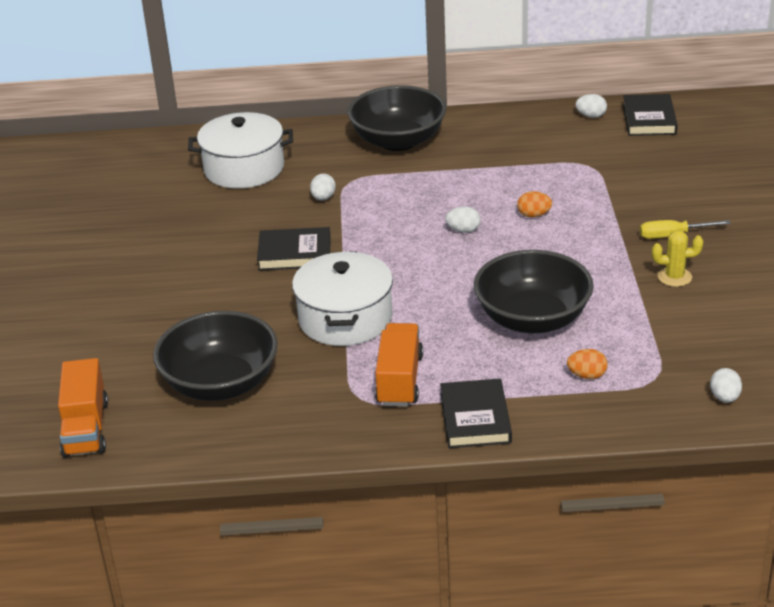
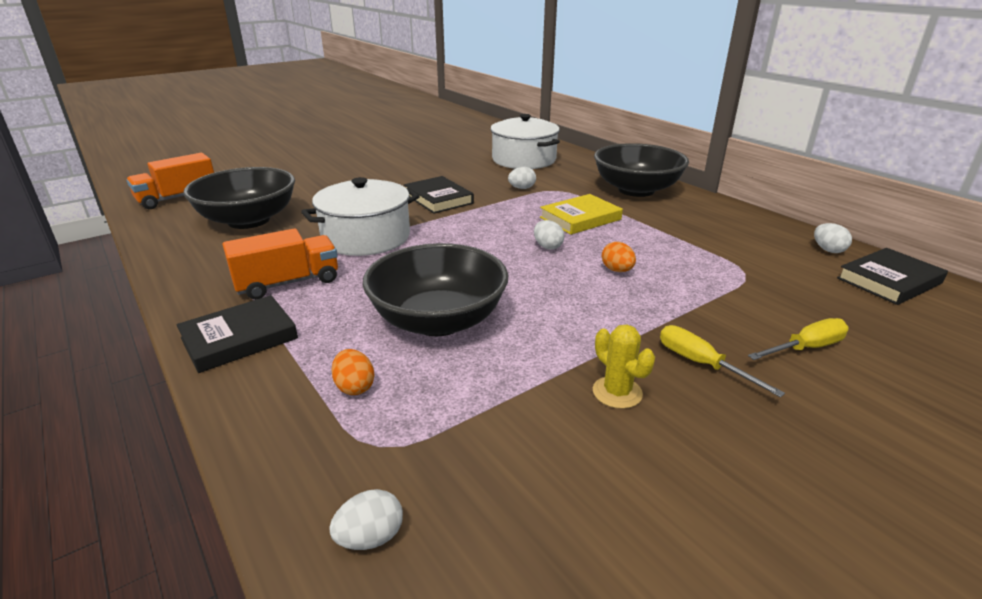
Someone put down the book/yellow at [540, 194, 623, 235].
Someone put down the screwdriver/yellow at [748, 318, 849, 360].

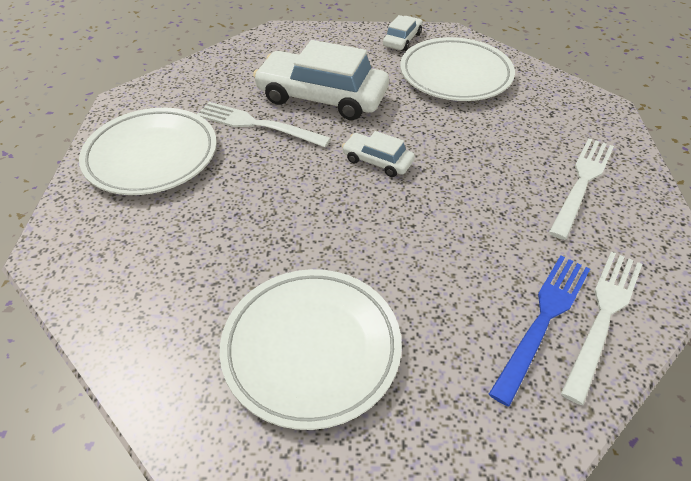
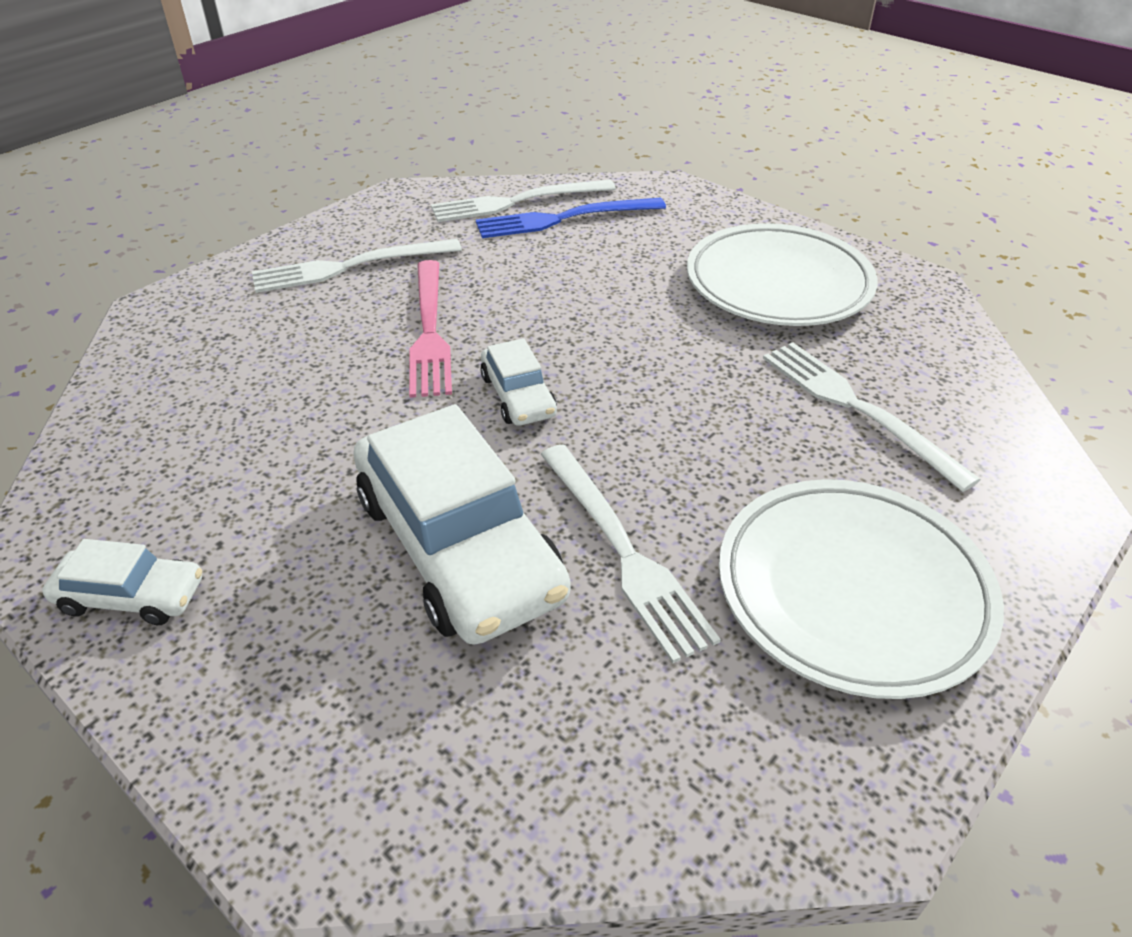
Someone took away the plate/white at [400, 37, 515, 101].
Someone put down the fork/pink at [409, 260, 452, 398].
Someone put down the fork/white at [763, 342, 981, 492].
Someone rotated the car/white at [383, 15, 423, 51] by 150 degrees counterclockwise.

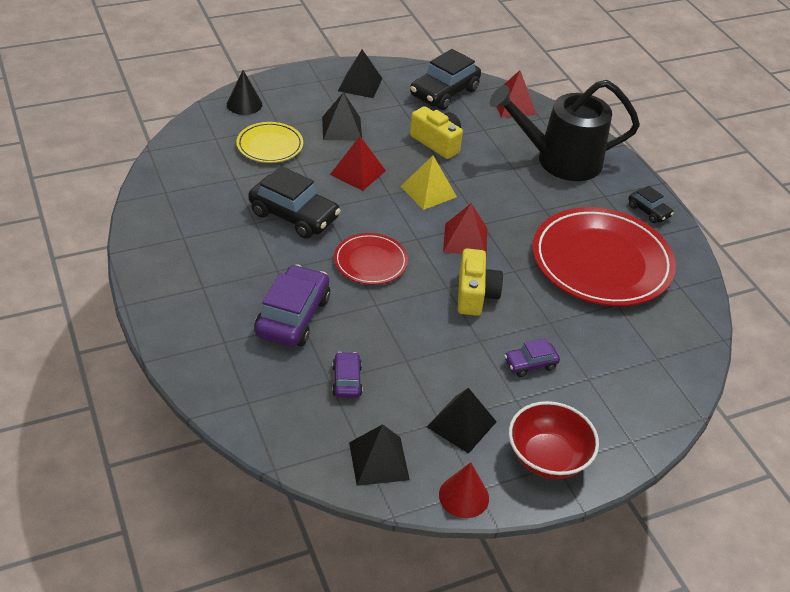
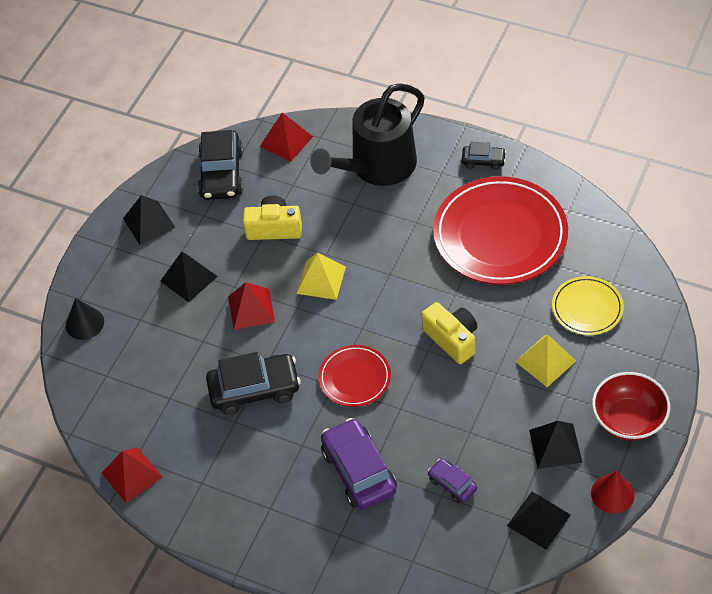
Someone carried the plate/yellow from [236, 122, 303, 163] to [552, 276, 624, 335].
Someone carried the pyramid/red from [443, 203, 487, 254] to [102, 447, 162, 503].
Someone swapped the car/purple at [504, 338, 560, 377] for the pyramid/yellow at [515, 335, 576, 387].

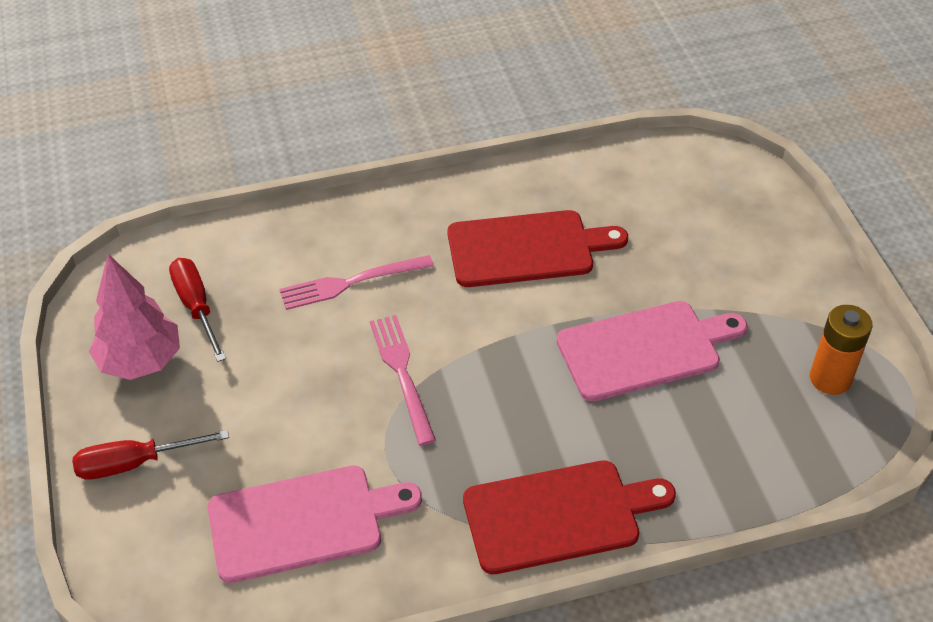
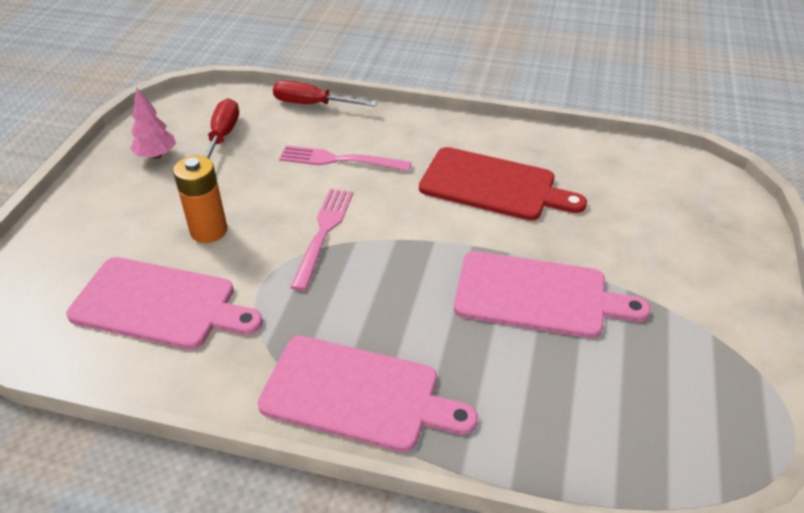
Someone carried the screwdriver/red from [72, 430, 229, 480] to [273, 80, 377, 106].
Someone carried the battery/orange from [810, 305, 873, 395] to [173, 156, 227, 243].
Someone repainted the cutting board/red at [463, 460, 676, 574], which became the cutting board/pink at [258, 336, 478, 452].
Someone scaled the tree/pink at [89, 254, 180, 380] by 0.62.

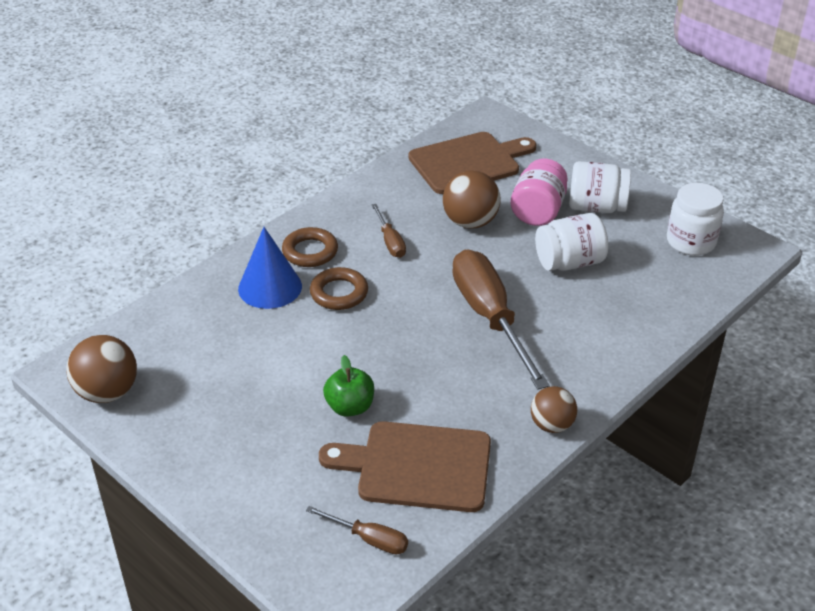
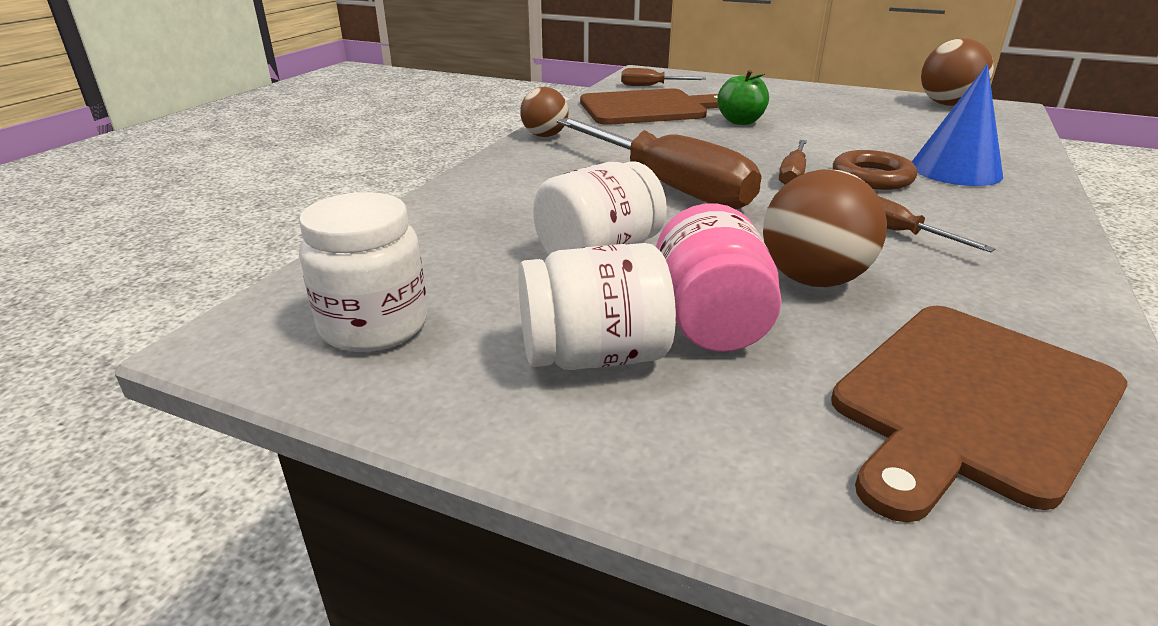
Someone took away the ring/brown at [282, 227, 338, 267].
Someone put down the screwdriver/brown at [779, 140, 807, 185].

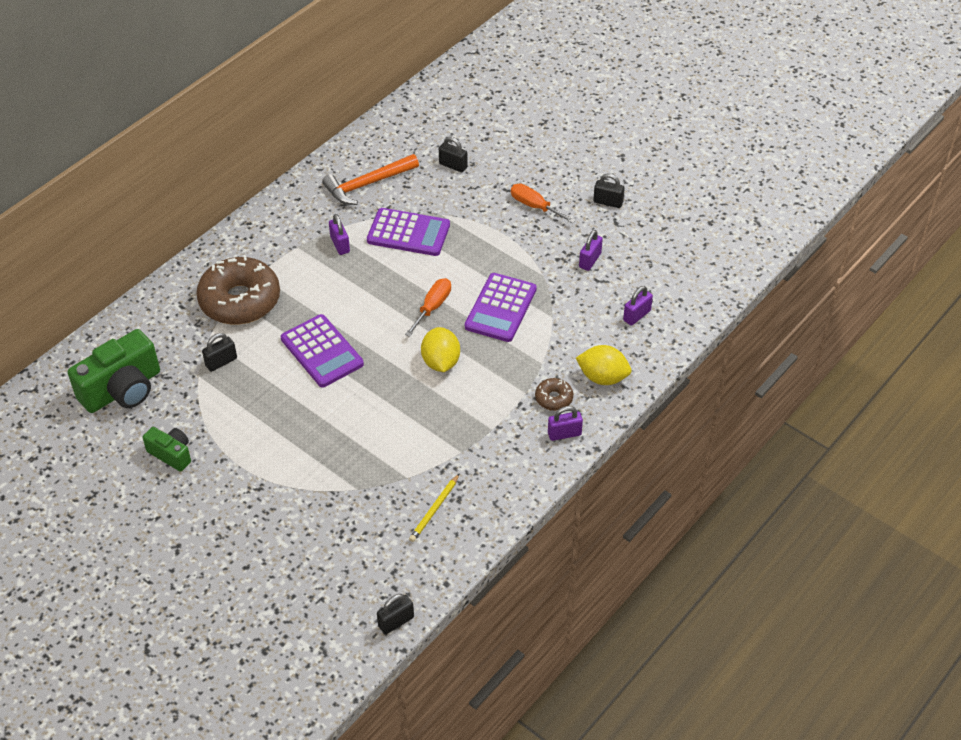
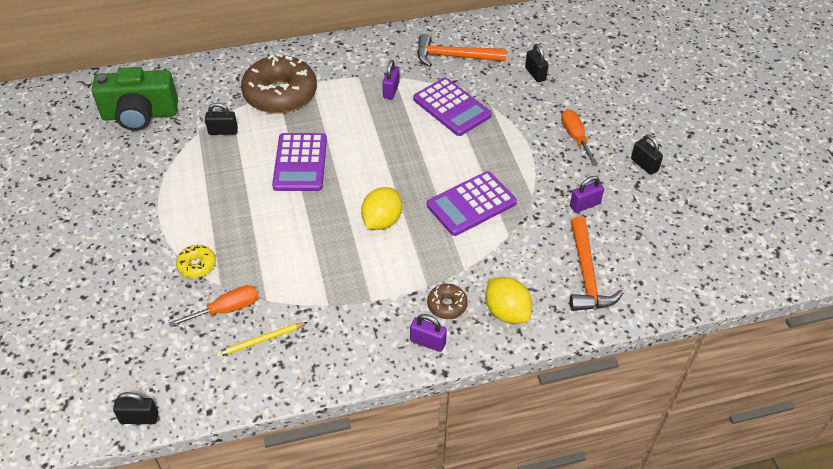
Someone took away the camera/green at [143, 427, 191, 472].
Someone put down the donut/yellow at [176, 245, 216, 278].
Someone carried the screwdriver/orange from [405, 278, 451, 337] to [169, 285, 258, 327].
Someone swapped the padlock/purple at [623, 286, 653, 326] for the hammer/orange at [570, 217, 623, 311].

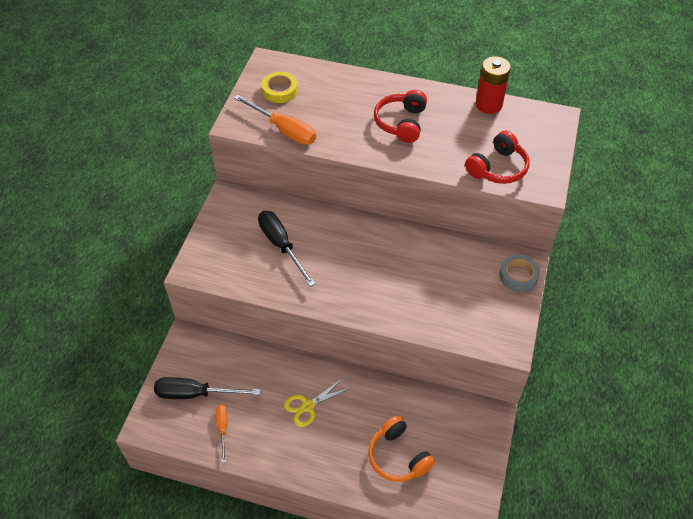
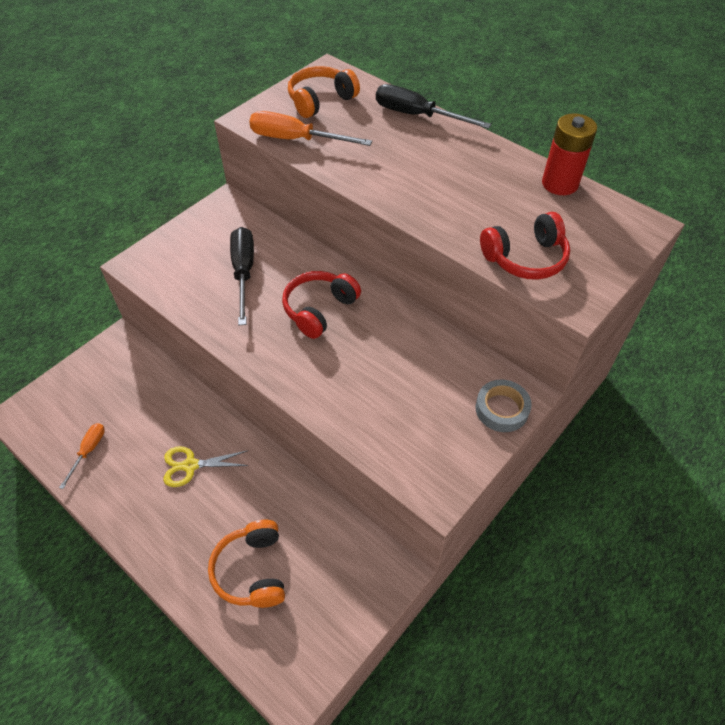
Someone carried the screwdriver/black from [154, 377, 261, 399] to [376, 84, 491, 129].
Someone carried the headphones/red from [374, 90, 427, 143] to [282, 271, 361, 339].
Someone swapped the tape/yellow at [262, 72, 298, 103] for the headphones/orange at [288, 66, 360, 118].
Someone rotated the screwdriver/orange at [234, 94, 316, 145] by 135 degrees clockwise.

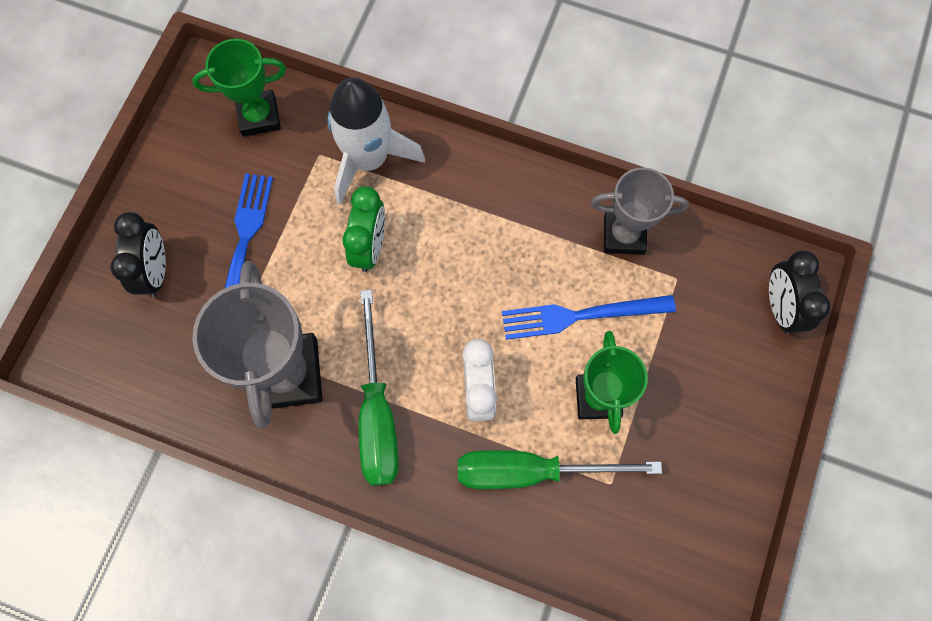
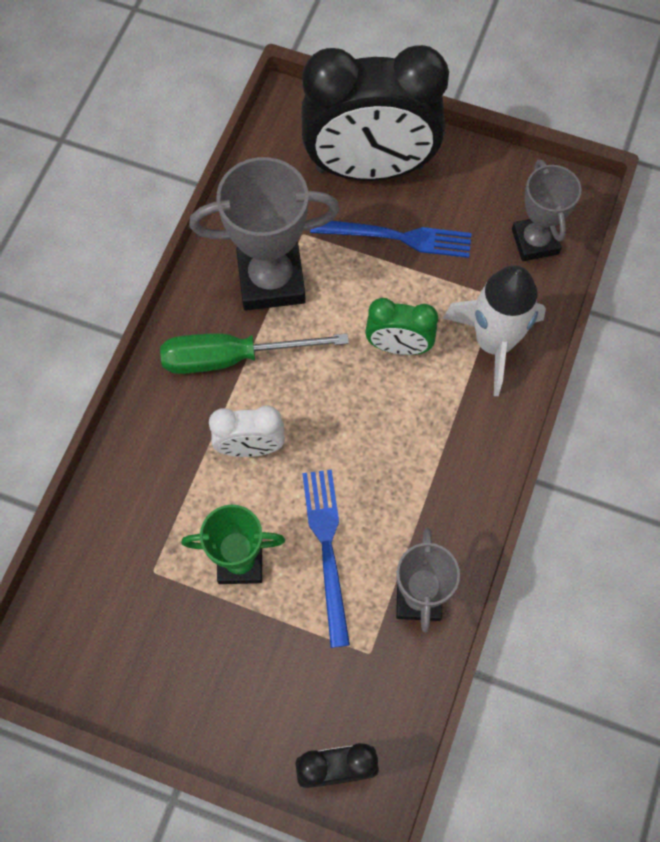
Someone took away the screwdriver/green at [458, 450, 662, 489].
Someone repainted the trophy/green at [192, 39, 286, 137], which became the trophy/grey at [512, 159, 581, 261].
Someone scaled the clock/black at [111, 212, 166, 297] by 2.10.

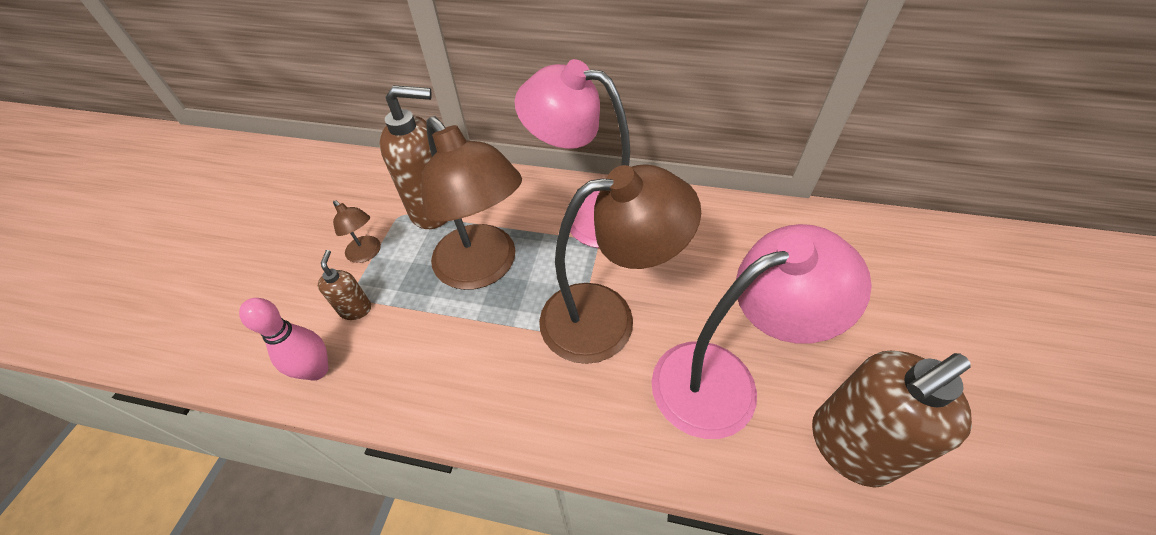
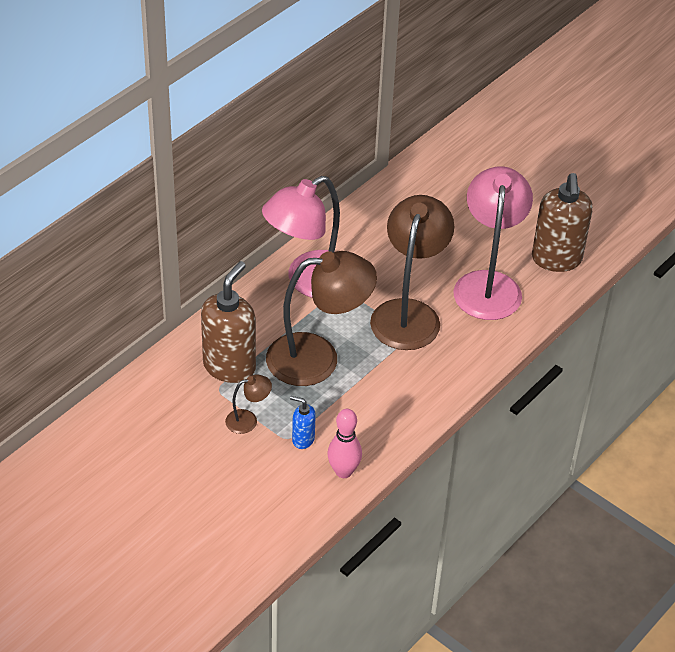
Someone repainted the soap dispenser/brown at [318, 250, 371, 320], which became the soap dispenser/blue at [290, 396, 316, 449].

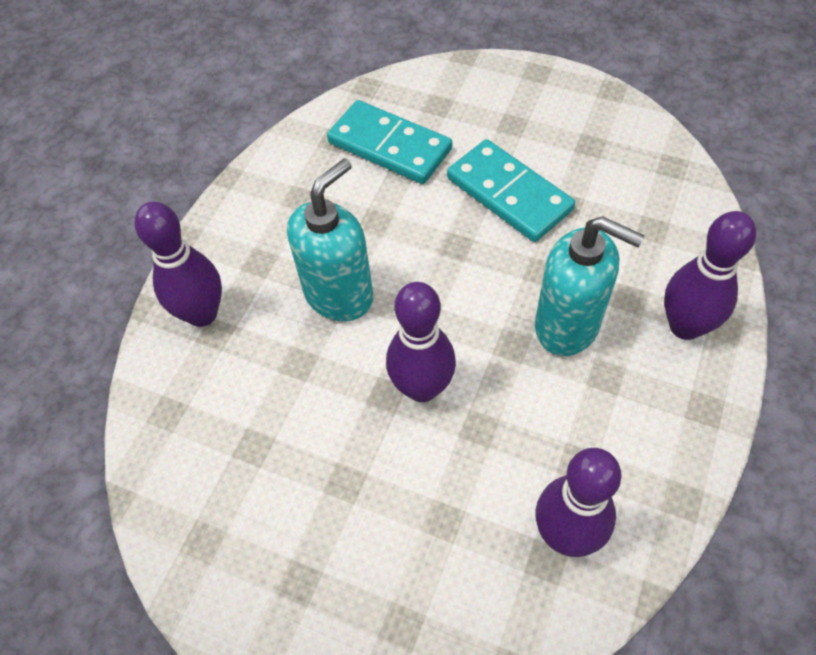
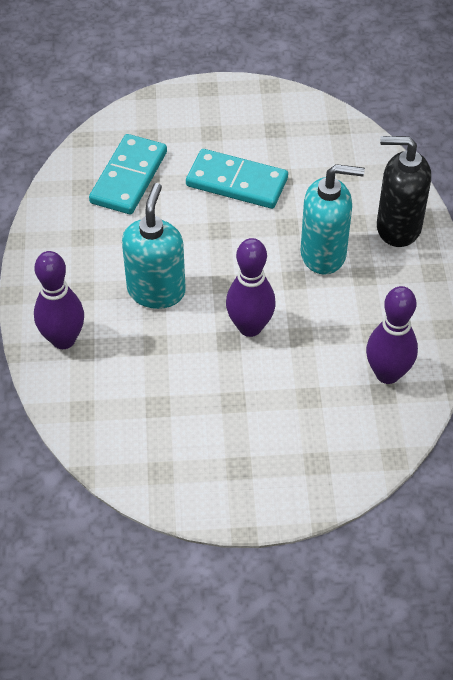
Someone swapped the bowling pin/purple at [664, 211, 756, 340] for the soap dispenser/black at [377, 136, 431, 247].
Someone rotated the domino/turquoise at [327, 100, 452, 184] by 75 degrees counterclockwise.

